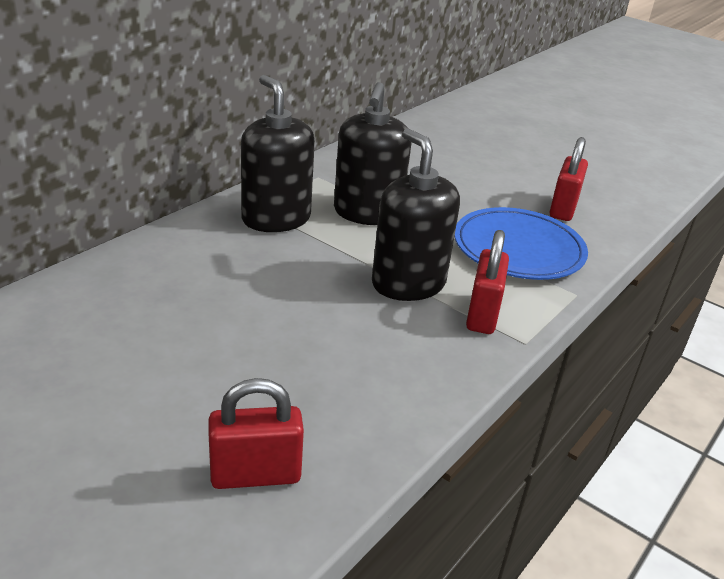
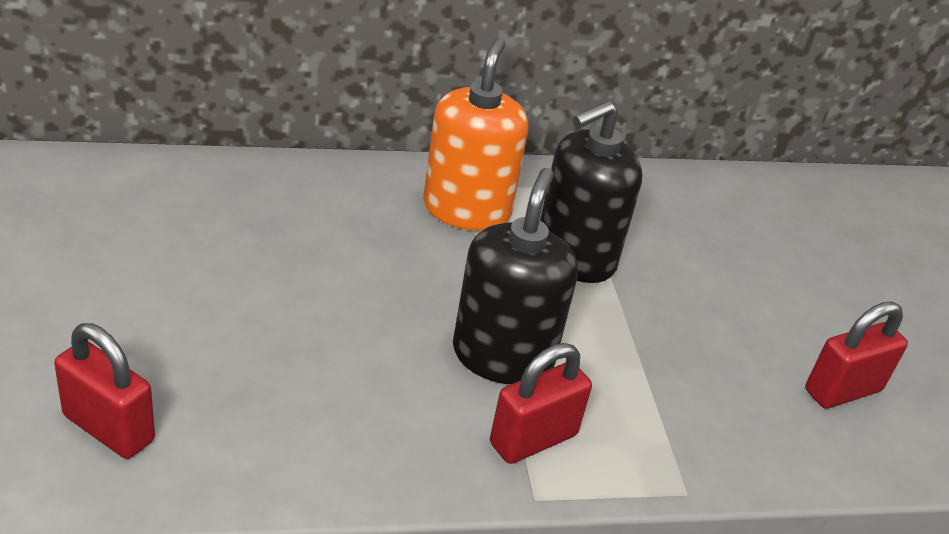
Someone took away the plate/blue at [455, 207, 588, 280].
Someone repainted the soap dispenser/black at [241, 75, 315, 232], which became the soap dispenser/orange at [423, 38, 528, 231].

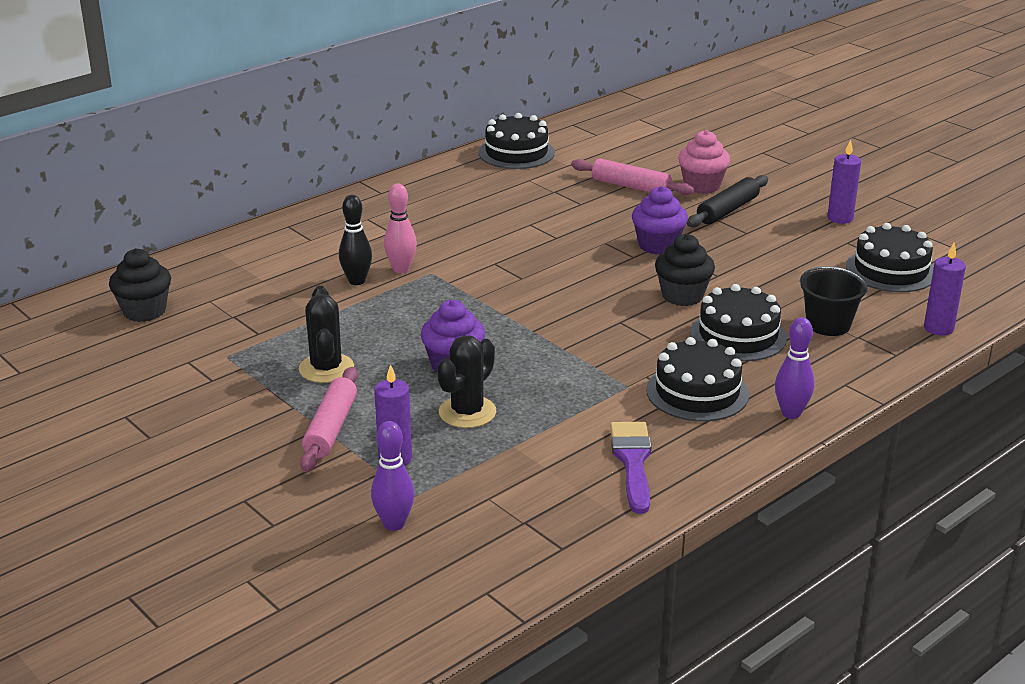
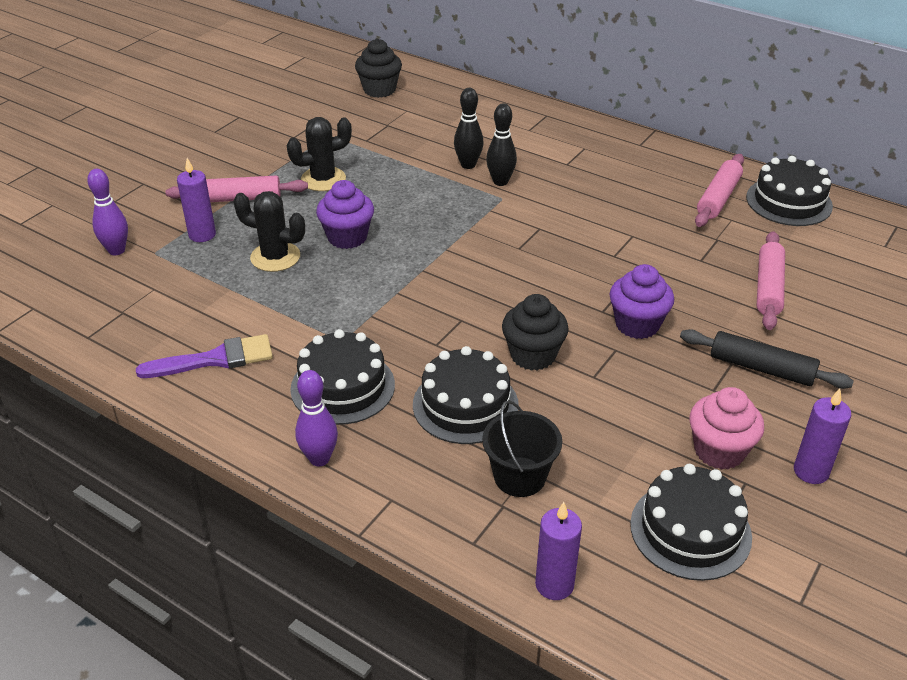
Someone put down the rolling pin/pink at [695, 154, 744, 227].
Someone carried the cupcake/pink from [678, 130, 730, 194] to [689, 387, 764, 469].
Someone repainted the bowling pin/pink at [384, 184, 417, 273], which became the bowling pin/black at [486, 103, 517, 186].

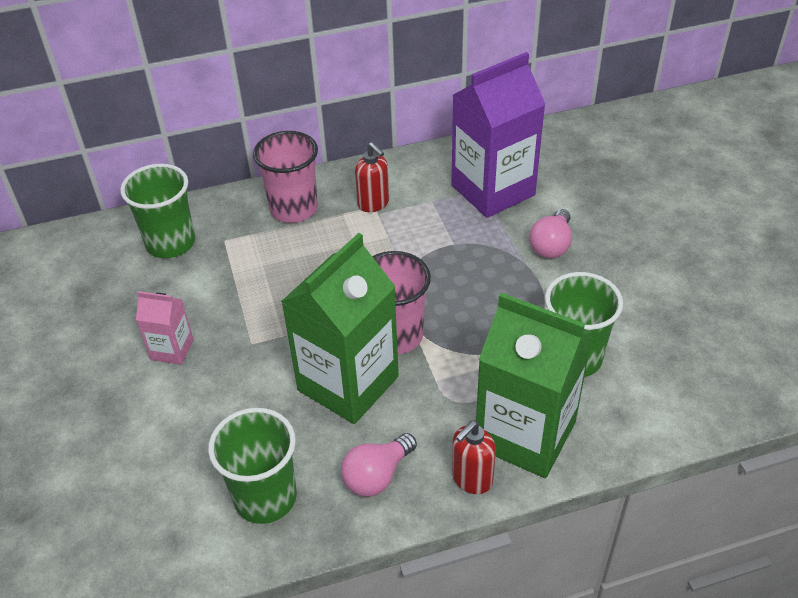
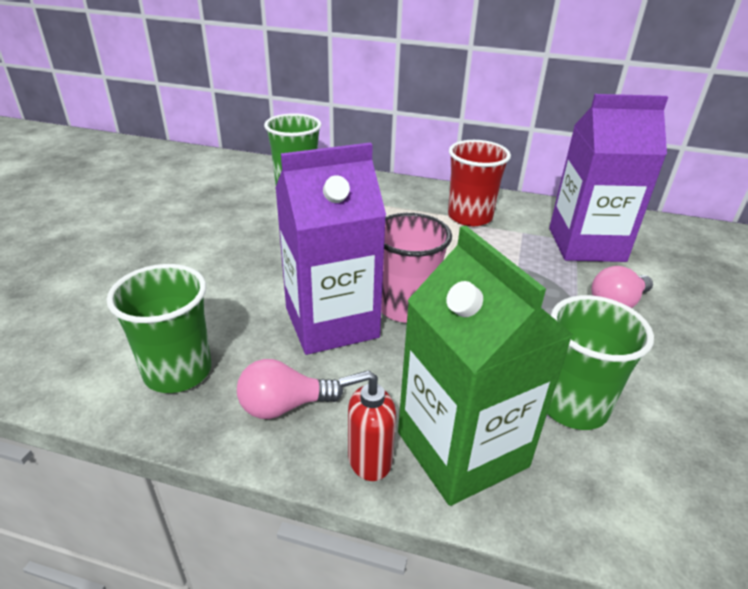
Someone took away the carton/pink at [136, 291, 194, 365].
Someone took away the cup/pink at [253, 131, 318, 223].
Someone swapped the soap dispenser/red at [355, 142, 389, 212] for the cup/red at [448, 140, 511, 226].
Someone repainted the carton/green at [281, 233, 399, 424], which became the carton/purple at [275, 142, 386, 355].

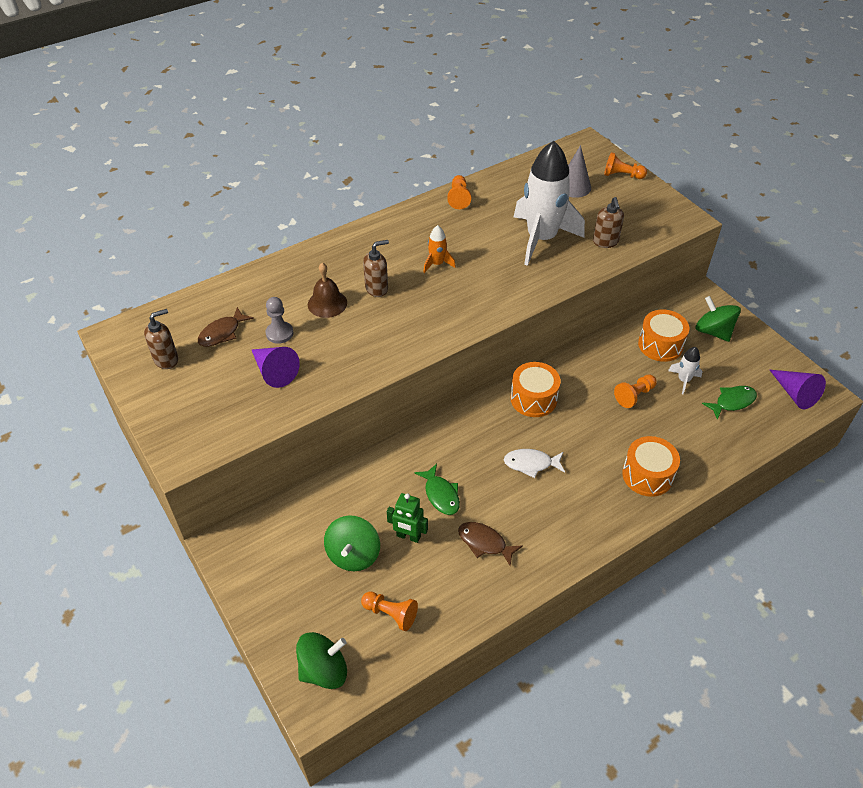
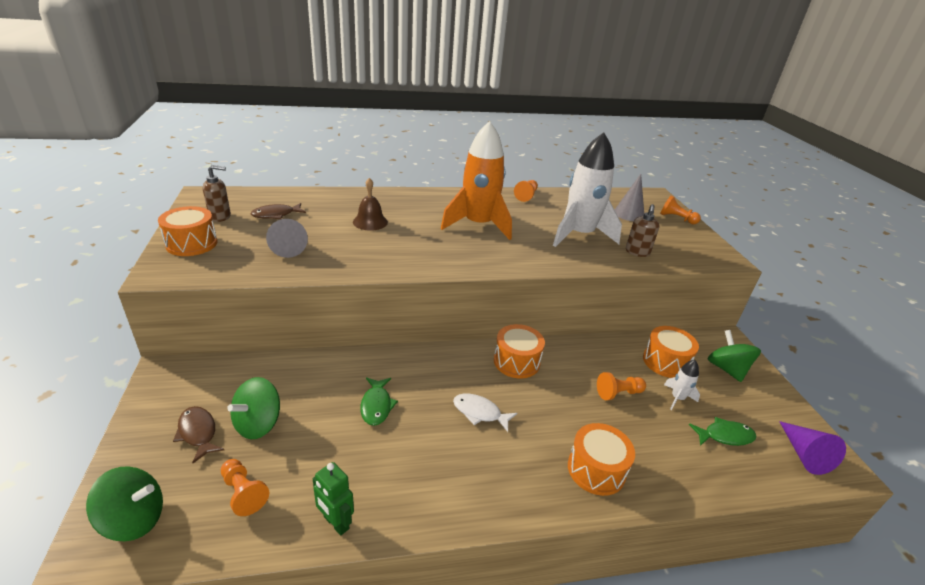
Someone took away the pawn/grey at [266, 297, 293, 344].
Someone took away the soap dispenser/brown at [363, 240, 389, 297].
Someone put down the drum/orange at [158, 206, 217, 256].
Someone carried the robot/green from [387, 493, 428, 543] to [313, 462, 354, 536].
Someone carried the fish/brown from [458, 522, 523, 566] to [173, 406, 224, 463].
Someone repainted the cone/purple at [251, 347, 300, 388], which became the cone/grey at [266, 219, 308, 258].
Someone scaled the rocket/orange at [423, 225, 456, 273] by 2.38.

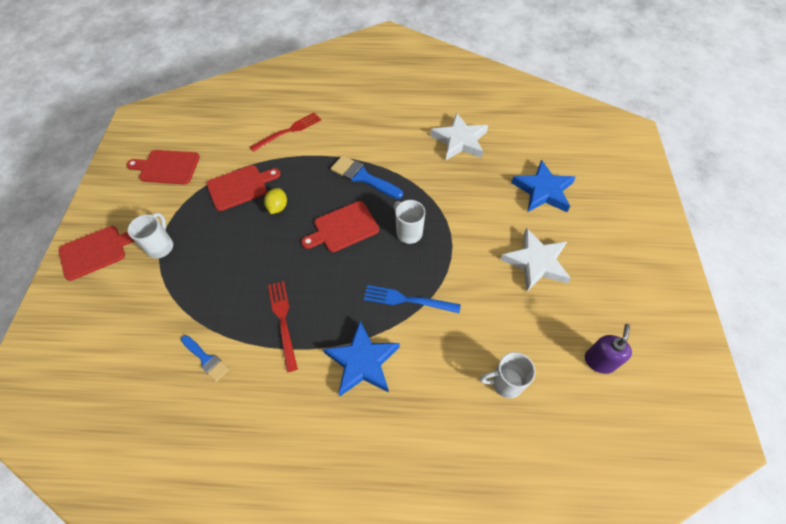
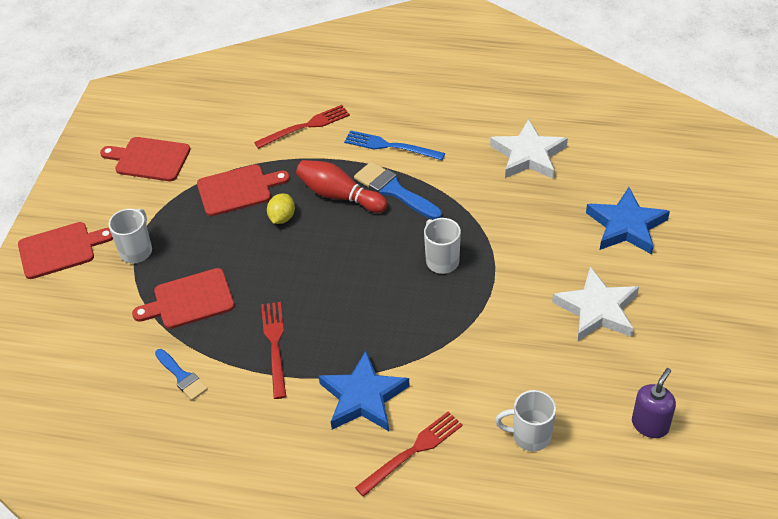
Someone put down the bowling pin/red at [296, 160, 388, 213].
Someone put down the fork/red at [355, 411, 463, 497].
Someone carried the cutting board/red from [301, 201, 379, 252] to [132, 268, 235, 329].
Someone carried the fork/blue from [364, 285, 461, 313] to [344, 130, 445, 160].

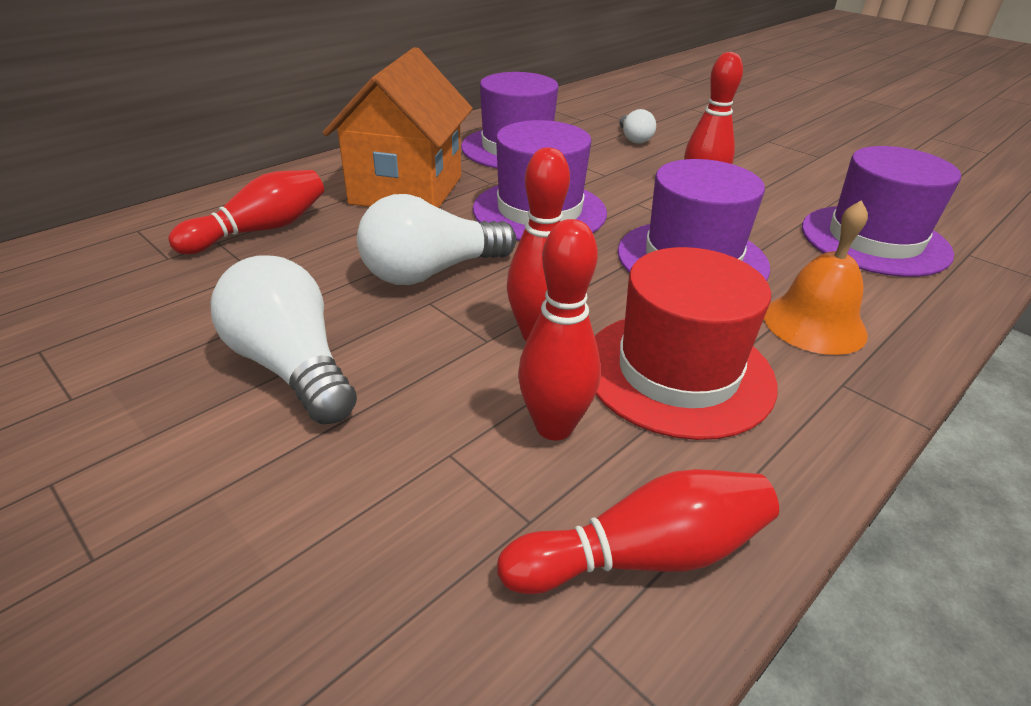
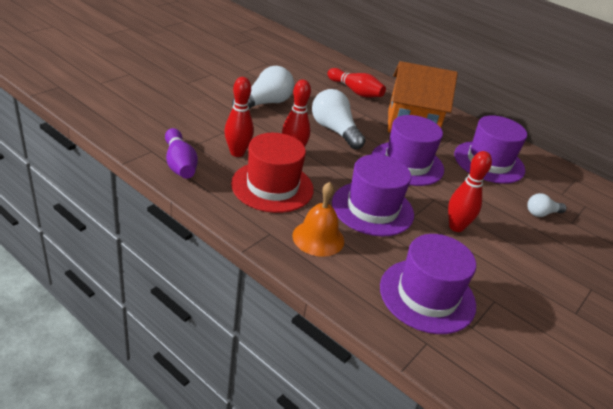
Someone repainted the bowling pin/red at [497, 469, 779, 594], which became the bowling pin/purple at [165, 128, 198, 179].

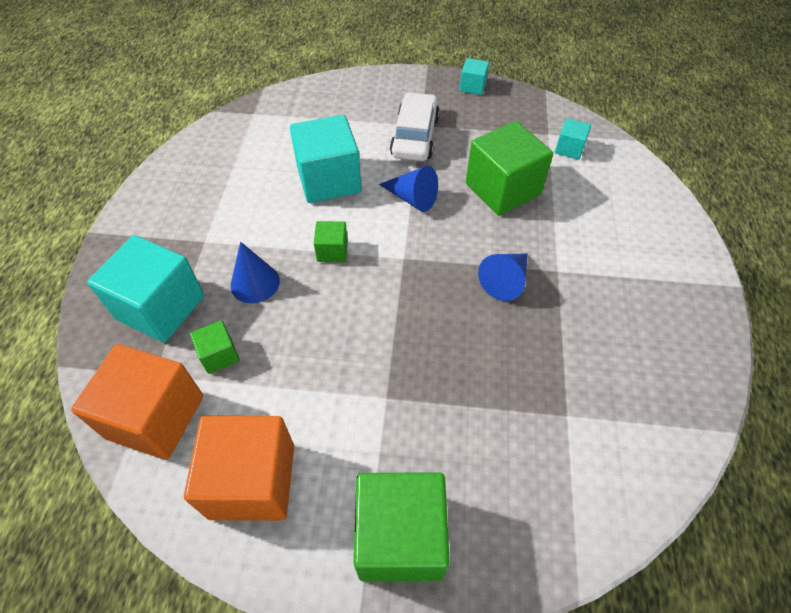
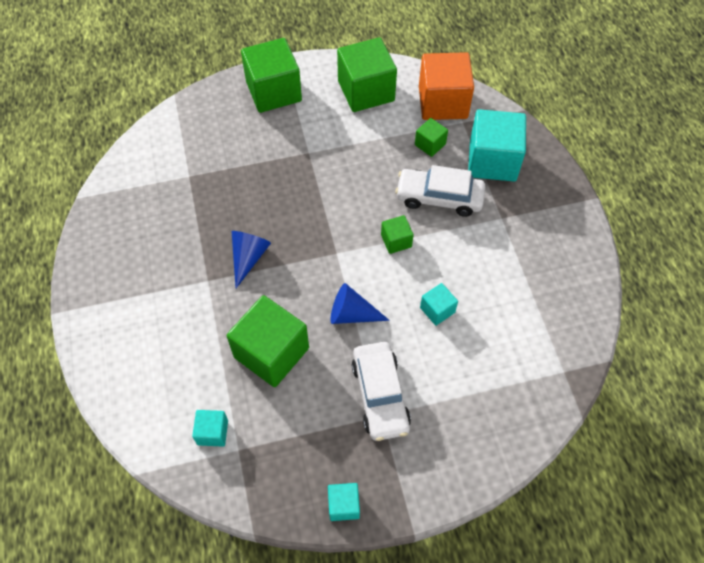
Someone swapped the cone/blue at [231, 242, 280, 303] for the car/white at [395, 165, 486, 217].
Someone repainted the cube/orange at [184, 416, 294, 521], which became the cube/green at [337, 37, 397, 112].
Someone scaled the cube/turquoise at [290, 115, 361, 203] by 0.48.

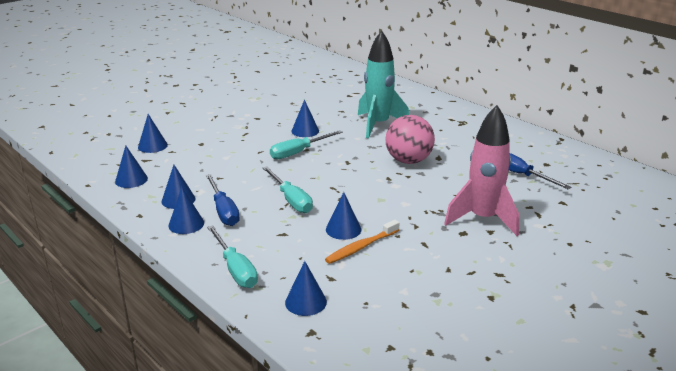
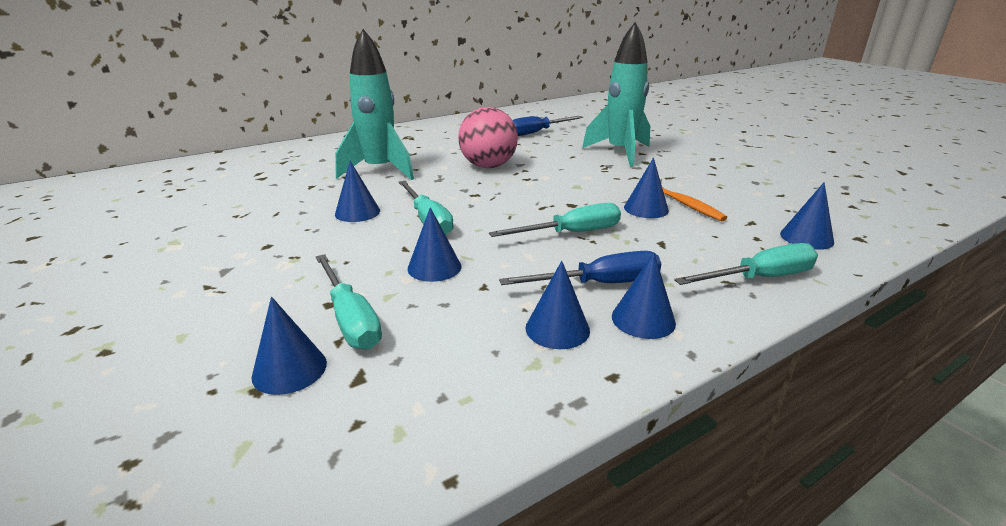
Someone put down the screwdriver/turquoise at [316, 254, 382, 350].
Someone carried the cone/blue from [115, 146, 148, 188] to [408, 207, 461, 282].
Someone repainted the rocket/pink at [444, 105, 519, 236], which became the rocket/turquoise at [582, 22, 650, 167].

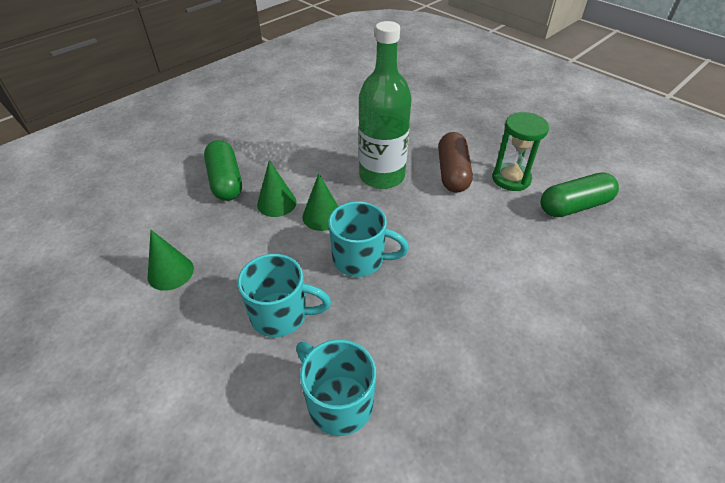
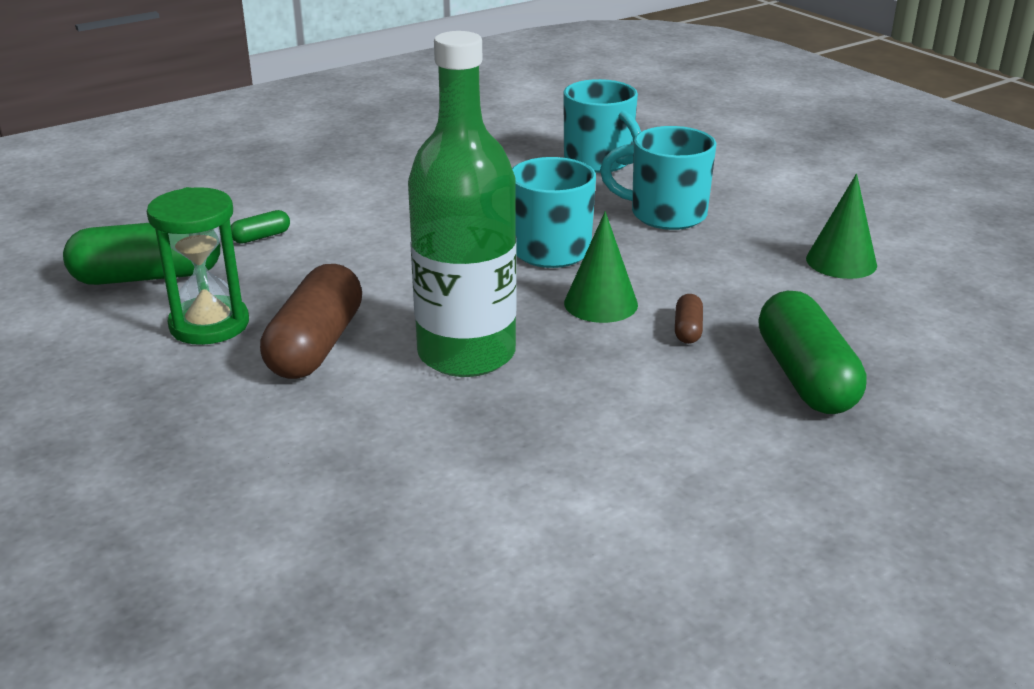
Someone put down the capsule/green at [231, 210, 290, 244].
Someone swapped the cone/green at [257, 160, 297, 217] for the capsule/brown at [675, 294, 703, 344].

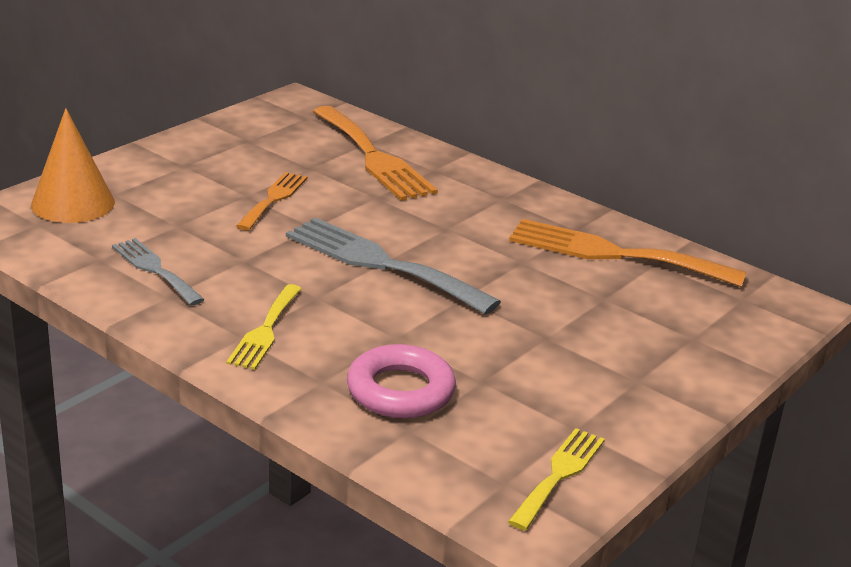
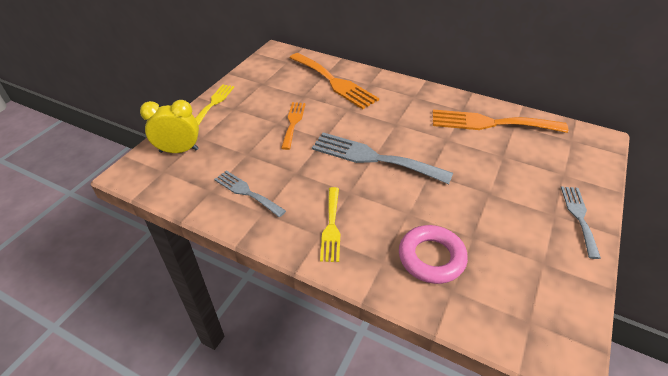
Someone put down the fork/grey at [561, 186, 601, 259].
Someone carried the fork/yellow from [508, 428, 605, 530] to [195, 84, 234, 126].
Someone swapped the cone/orange at [31, 108, 115, 223] for the clock/yellow at [140, 100, 199, 153].

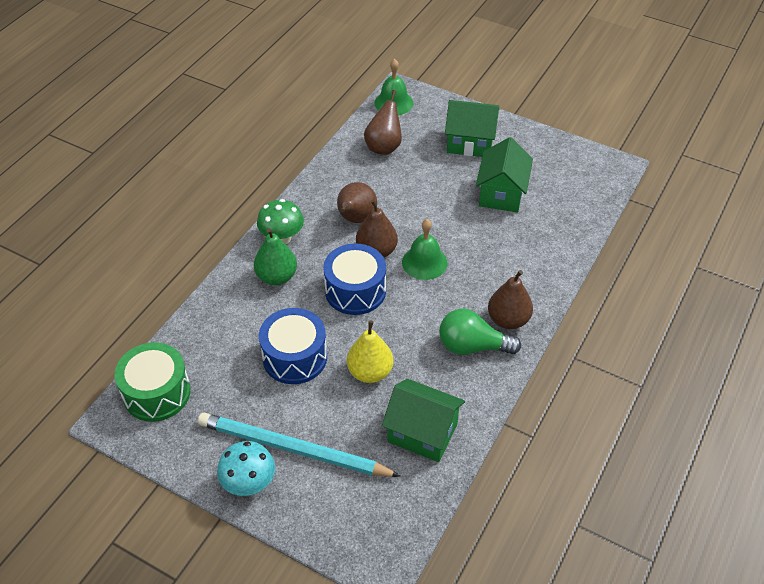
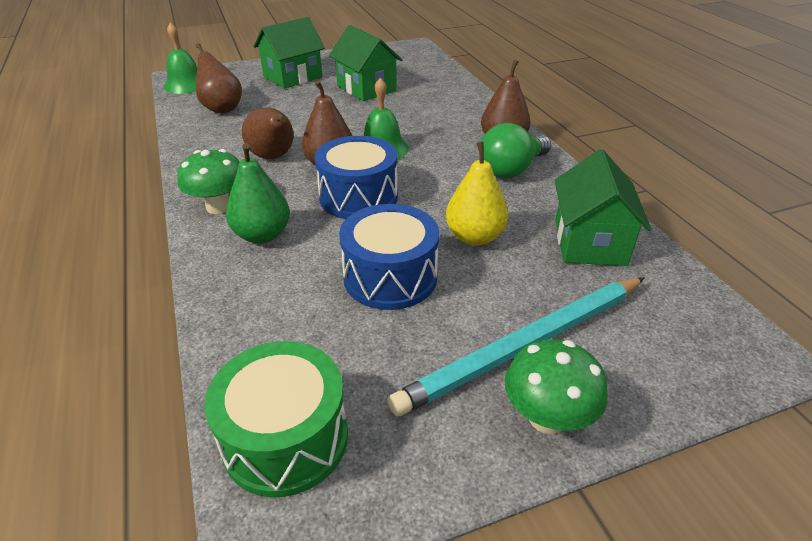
Someone repainted the mushroom/turquoise at [217, 441, 275, 496], which became the mushroom/green at [505, 339, 608, 434].
Someone rotated the house/green at [382, 379, 465, 462] by 60 degrees counterclockwise.

